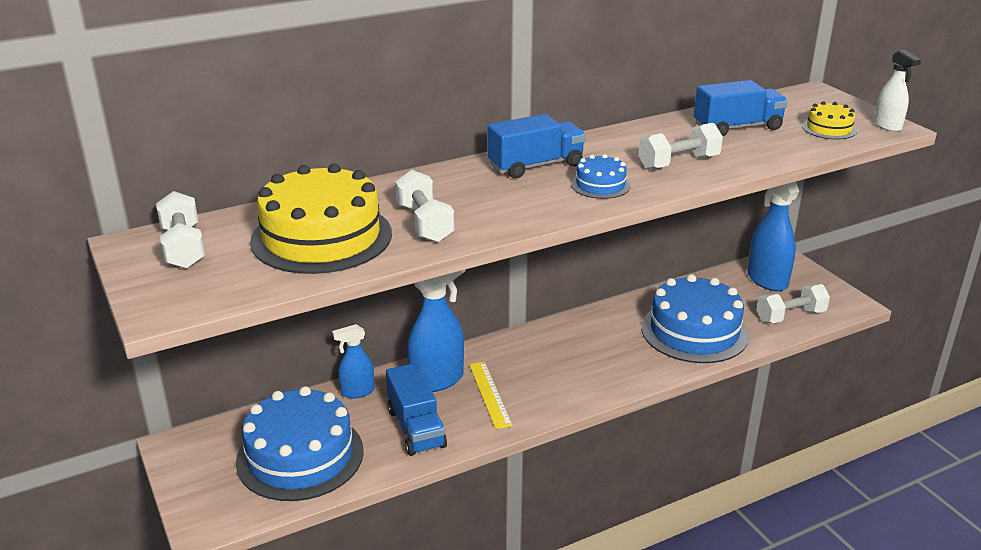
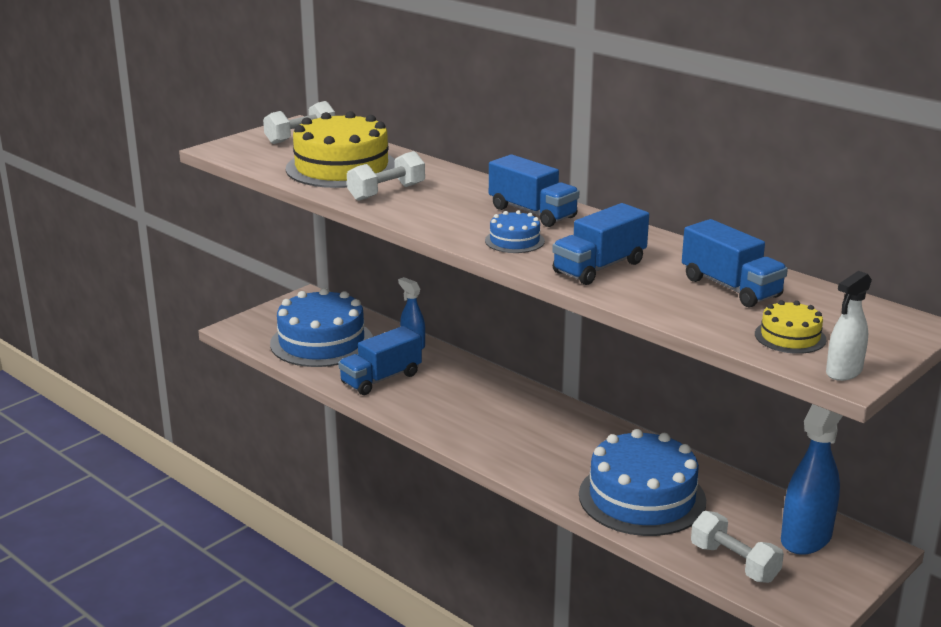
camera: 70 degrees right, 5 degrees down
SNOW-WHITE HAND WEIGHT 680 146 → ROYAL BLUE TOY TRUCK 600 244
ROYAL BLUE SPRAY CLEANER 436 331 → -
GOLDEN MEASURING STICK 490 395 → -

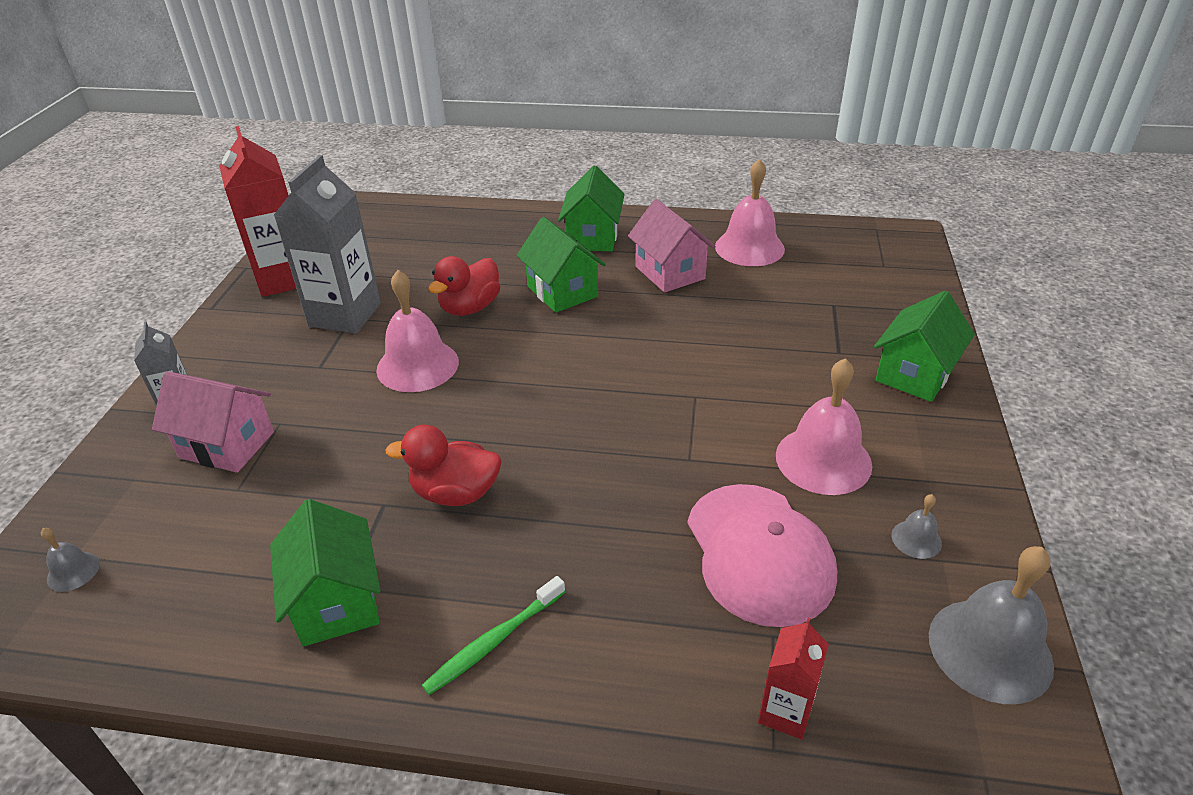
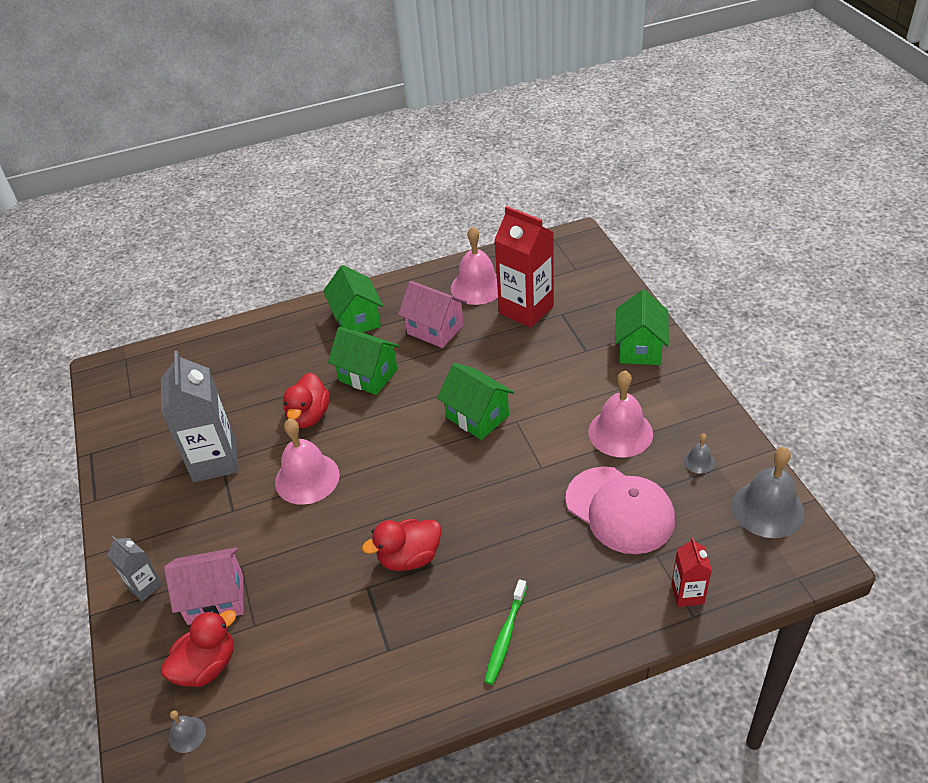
camera: 25 degrees left, 5 degrees up
- → RED DUCK 198 648
GREEN TOY HOUSE 325 573 → GREEN TOY HOUSE 475 401, shifted
RED MILK CARTON 257 211 → RED MILK CARTON 524 267, shifted

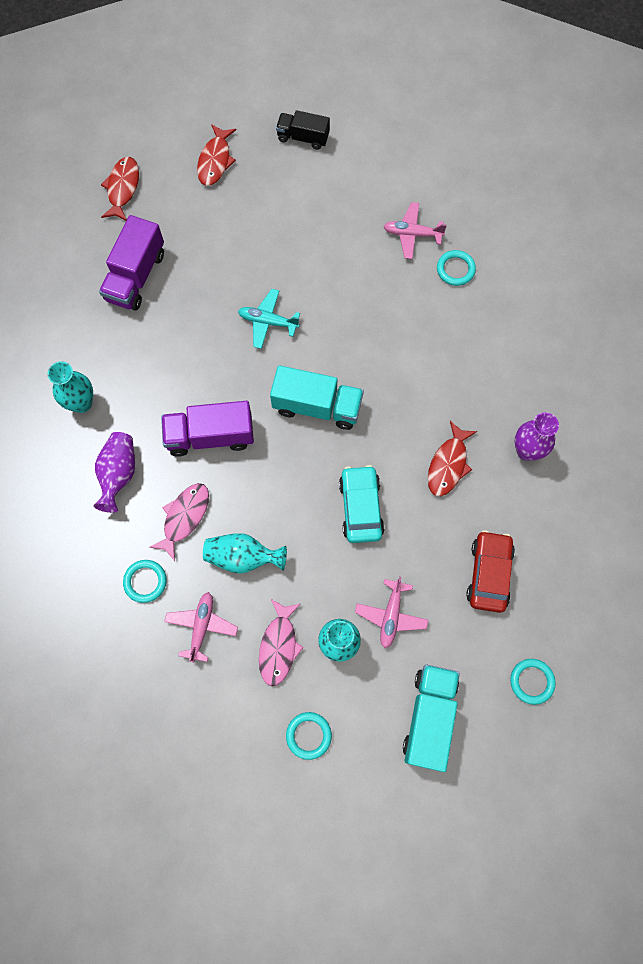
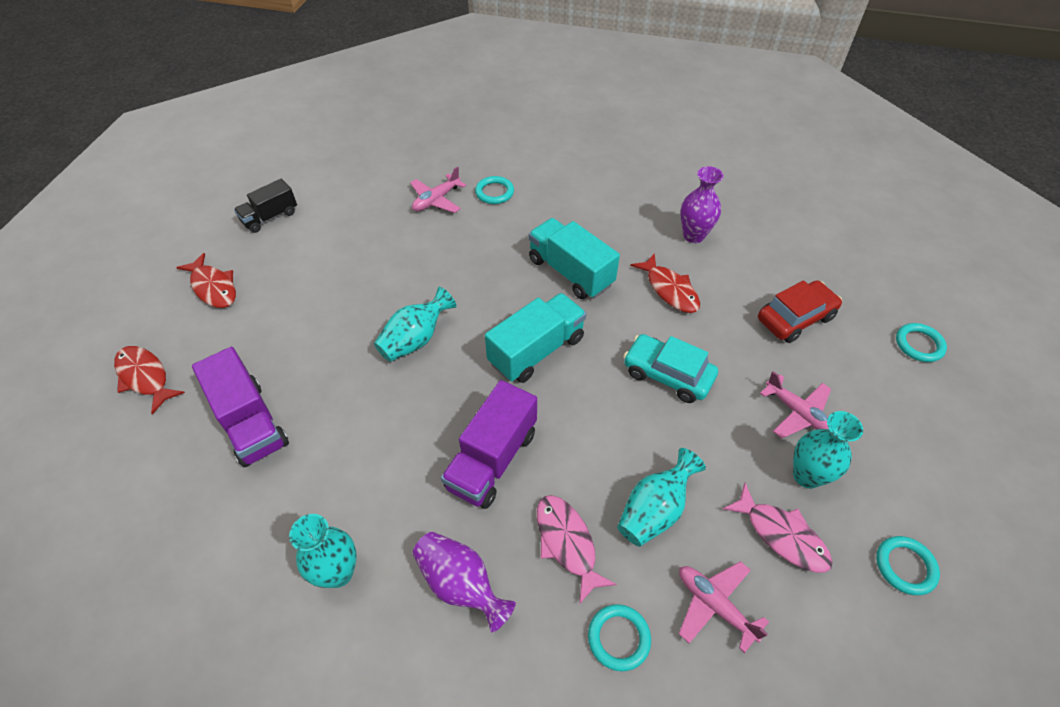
camera: 55 degrees left, 20 degrees down
TEAL PLANE 269 319 → TEAL TALL VASE 415 324
TEAL TOY TRUCK 431 718 → TEAL TOY TRUCK 574 258, shifted
RED CAR 490 571 → RED CAR 800 311, 105 degrees clockwise

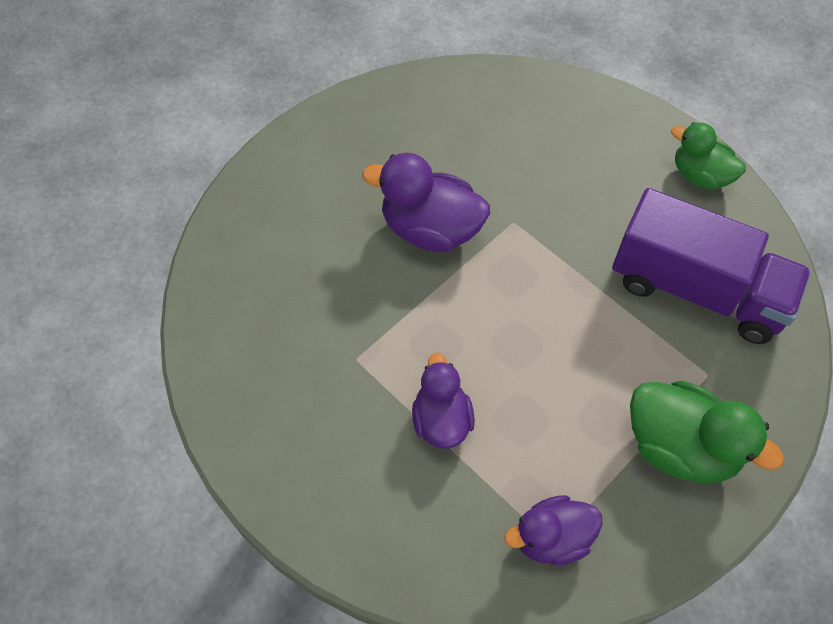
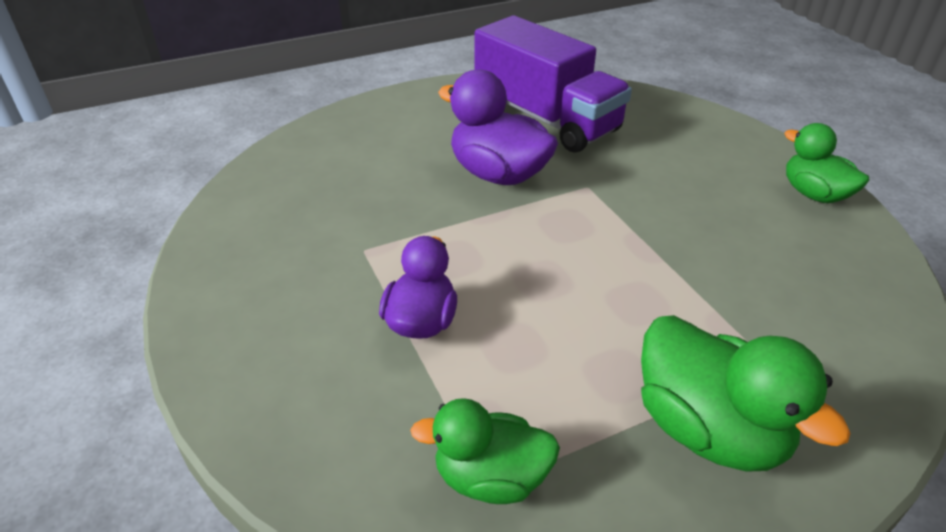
camera: 20 degrees right, 20 degrees down
ROYAL PURPLE DUCK 553 530 → GREEN DUCK 485 451
ROYAL PURPLE TOY TRUCK 711 266 → ROYAL PURPLE TOY TRUCK 553 84, shifted

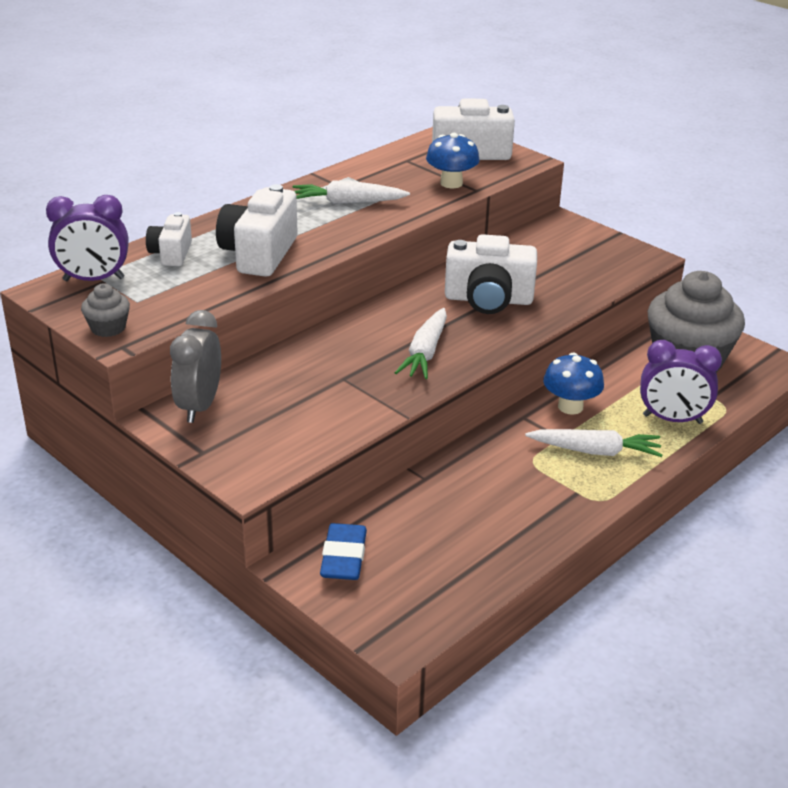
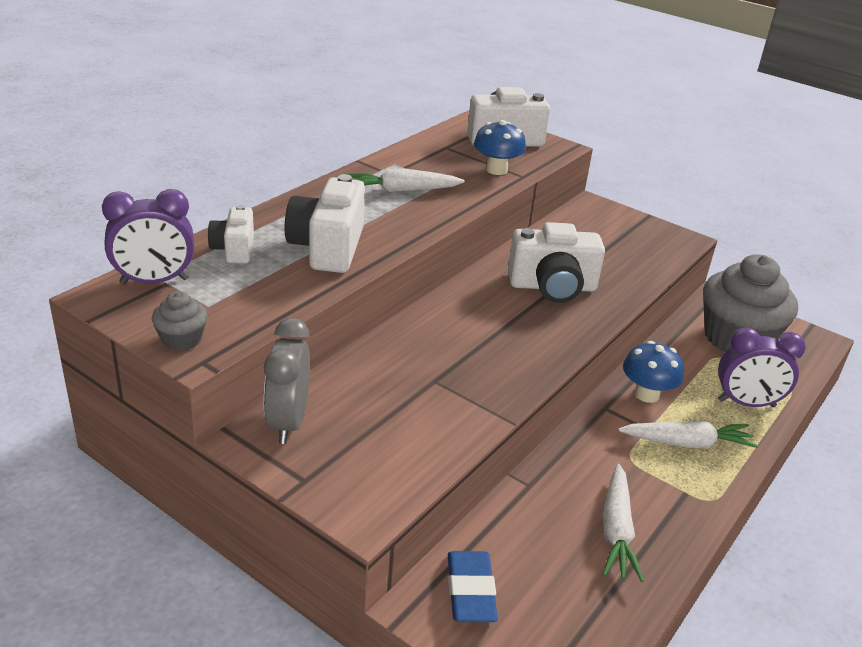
camera: 10 degrees left, 0 degrees up
SNOW-WHITE ROOT VEGETABLE 421 343 → SNOW-WHITE ROOT VEGETABLE 623 523, shifted

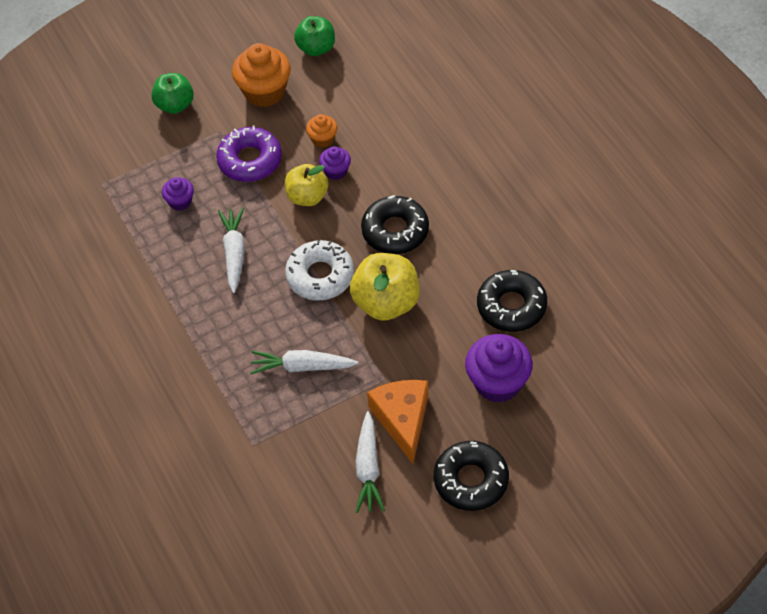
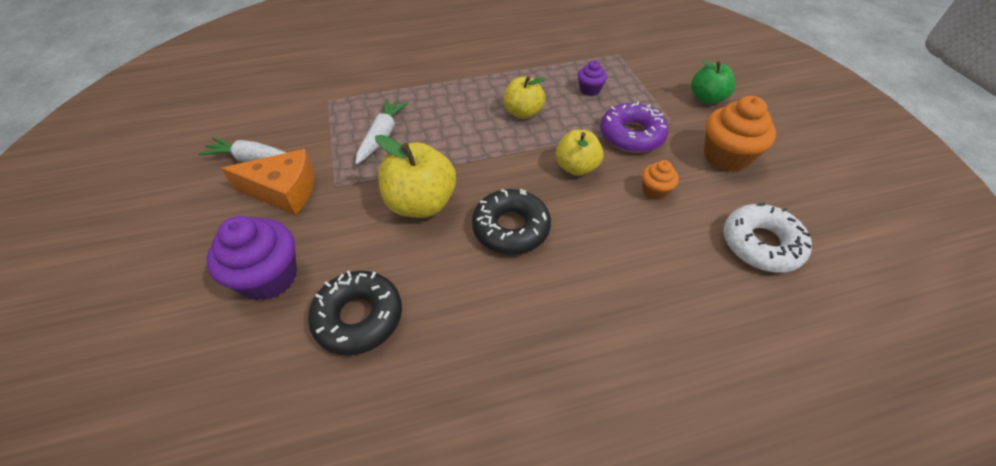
camera: 100 degrees right, 5 degrees down
SNOW-WHITE ROOT VEGETABLE 231 250 → GOLDEN APPLE FRUIT 524 97
SNOW-WHITE GLAZED DONUT 319 270 → SNOW-WHITE GLAZED DONUT 767 237, shifted
GREEN APPLE FRUIT 314 36 → -
ROYAL PURPLE MUFFIN 335 163 → -
EBONY GLAZED DONUT 471 476 → -

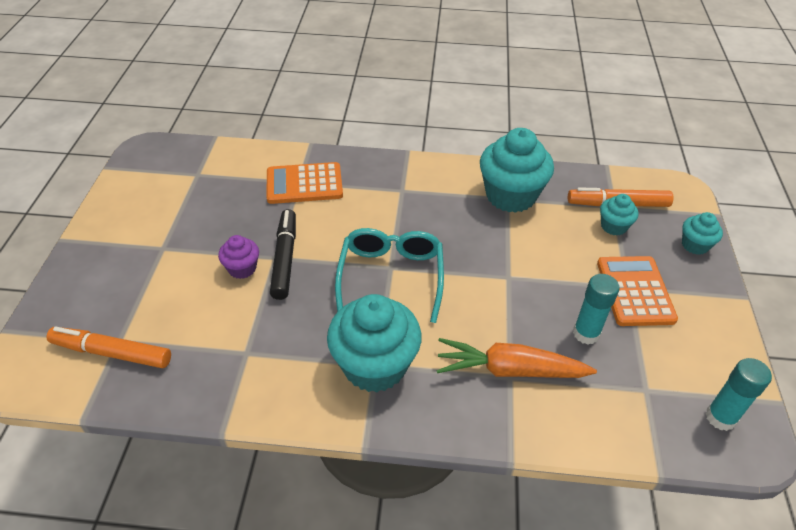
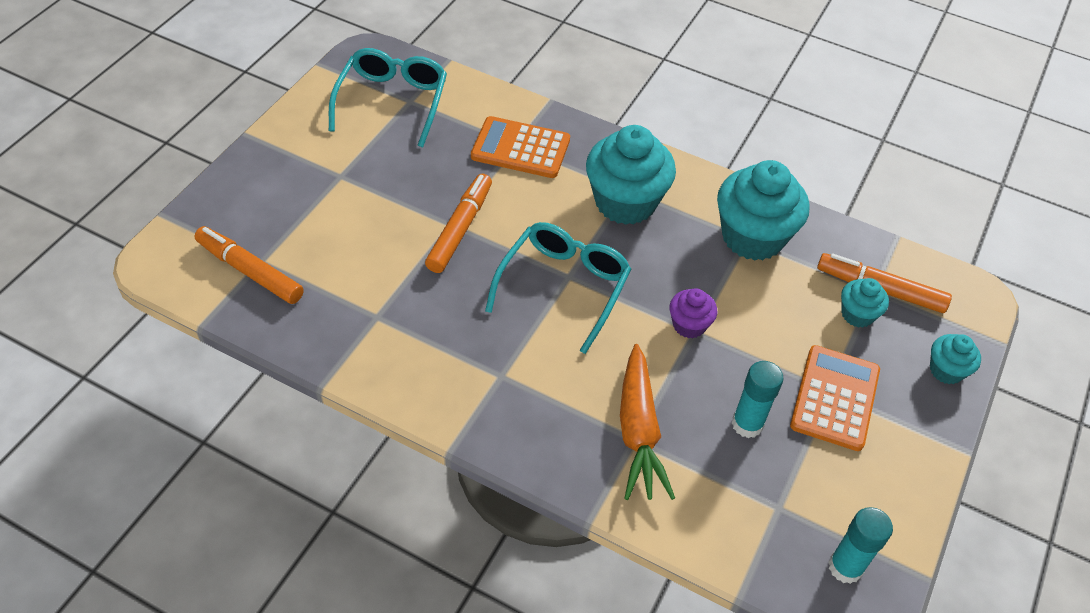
camera: 20 degrees right, 5 degrees up
- → TEAL EYEGLASSES 388 97
EBONY MARKER 283 254 → BRIGHT ORANGE MARKER 458 223
TEAL MUFFIN 374 343 → TEAL MUFFIN 631 175, shifted
BRIGHT ORANGE ROOT VEGETABLE 516 358 → BRIGHT ORANGE ROOT VEGETABLE 647 422, 120 degrees counterclockwise
ROYAL PURPLE MUFFIN 238 257 → ROYAL PURPLE MUFFIN 693 313, shifted

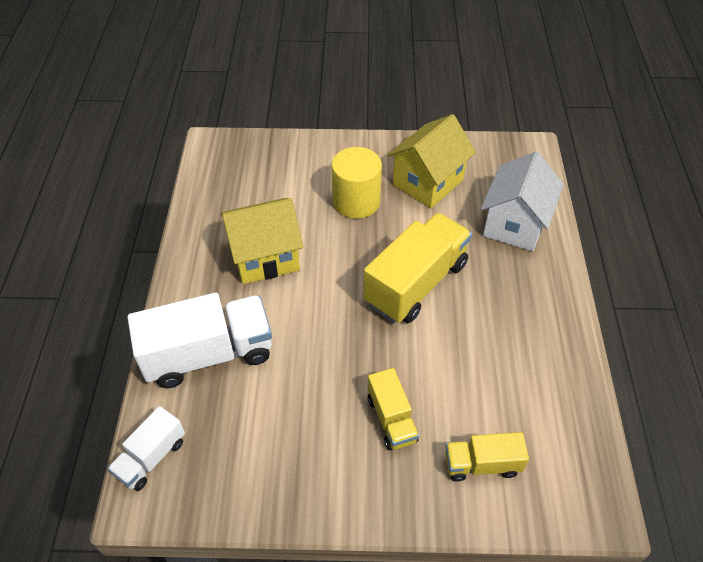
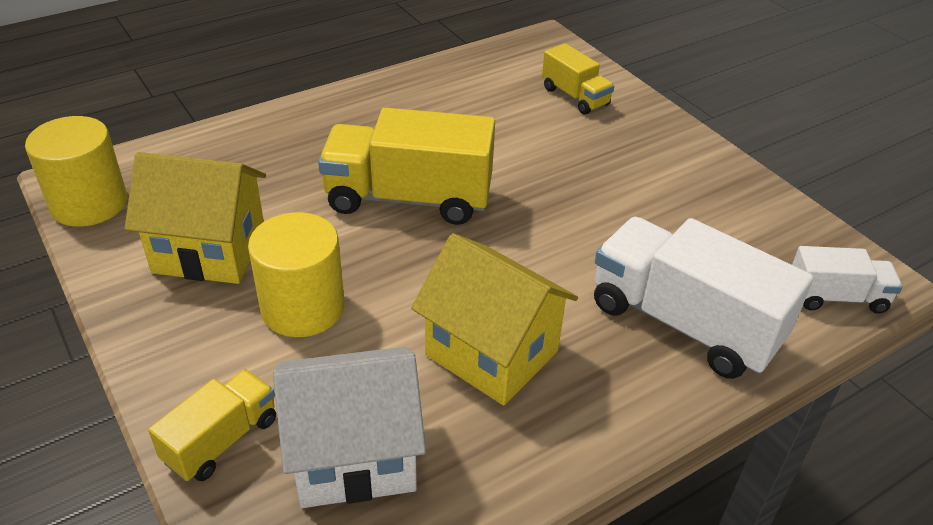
camera: 125 degrees left, 10 degrees down
- → GOLDEN CYLINDER SHAPE 76 171
GOLDEN TOY TRUCK 393 409 → GOLDEN TOY TRUCK 212 425, shifted
SNOW-WHITE TOY HOUSE 522 201 → SNOW-WHITE TOY HOUSE 349 427, shifted

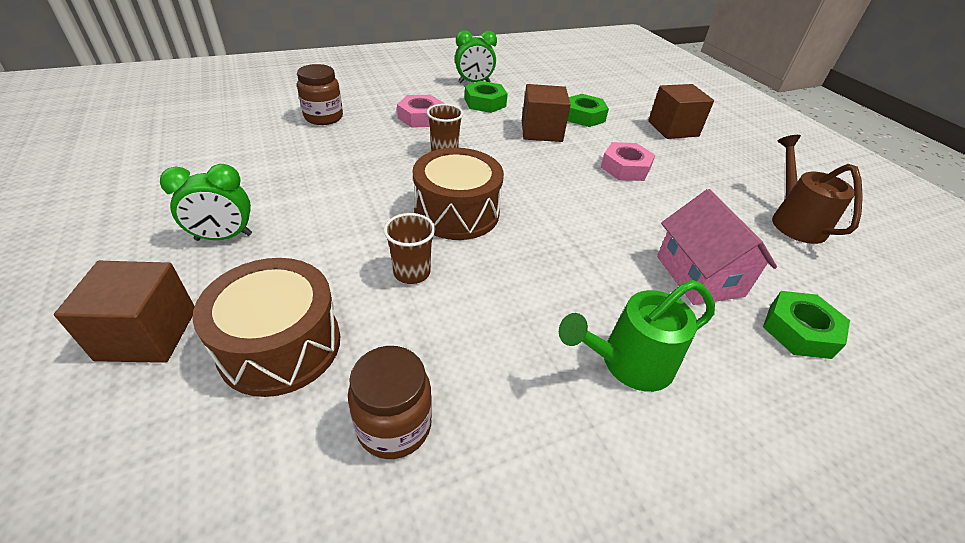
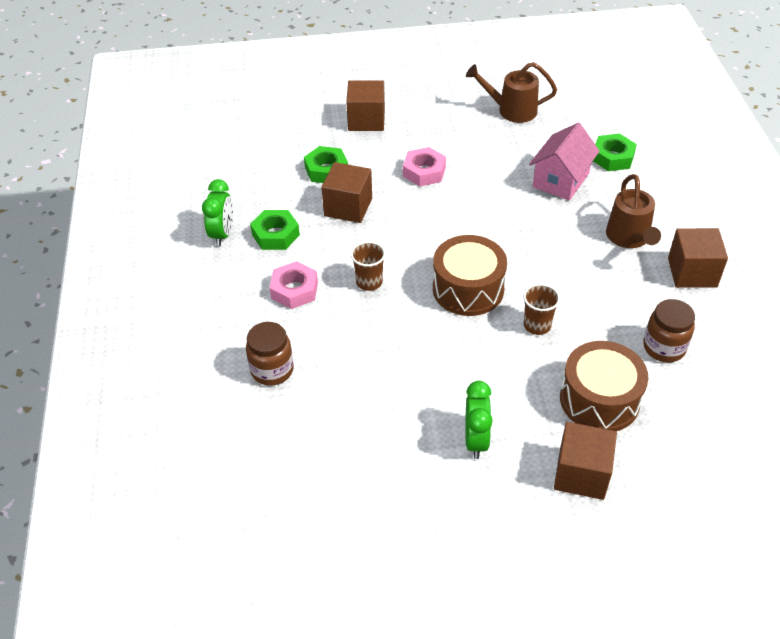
camera: 70 degrees left, 5 degrees up
ROSE-PINK TOY HOUSE 717 247 → ROSE-PINK TOY HOUSE 564 162, 60 degrees counterclockwise
GREEN WATERING CAN 637 336 → DARK BROWN WATERING CAN 633 211
- → DARK BROWN CUBE 698 258

